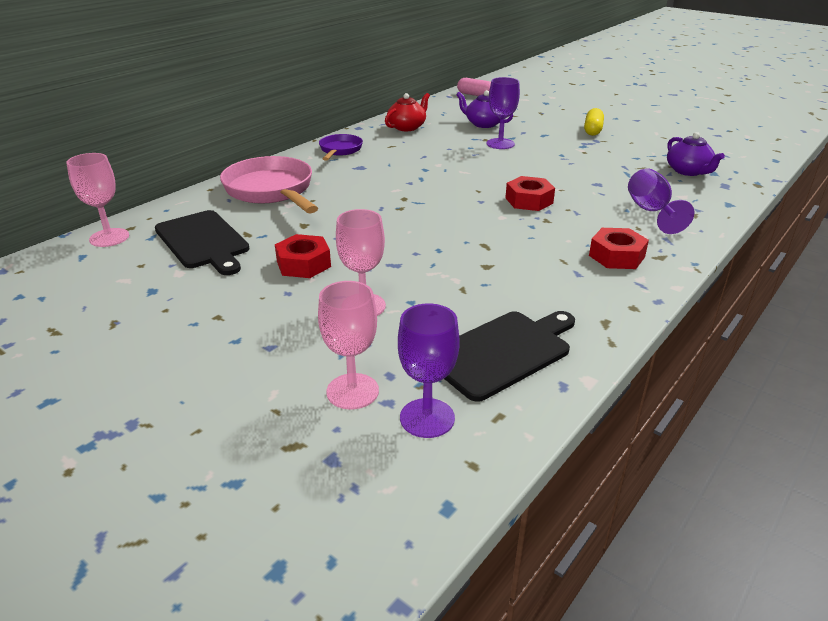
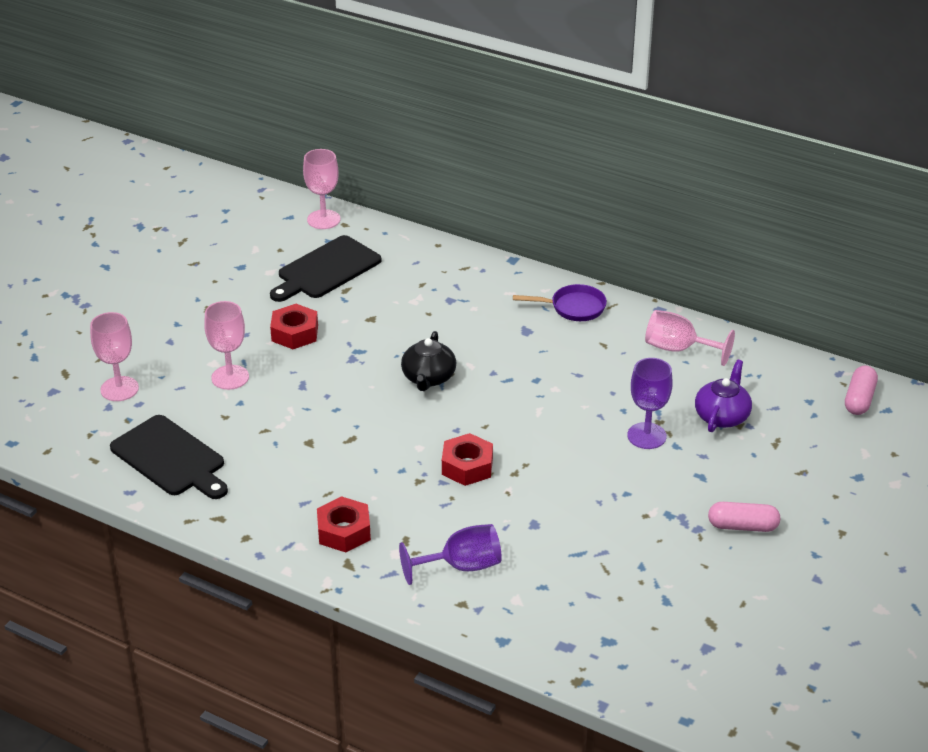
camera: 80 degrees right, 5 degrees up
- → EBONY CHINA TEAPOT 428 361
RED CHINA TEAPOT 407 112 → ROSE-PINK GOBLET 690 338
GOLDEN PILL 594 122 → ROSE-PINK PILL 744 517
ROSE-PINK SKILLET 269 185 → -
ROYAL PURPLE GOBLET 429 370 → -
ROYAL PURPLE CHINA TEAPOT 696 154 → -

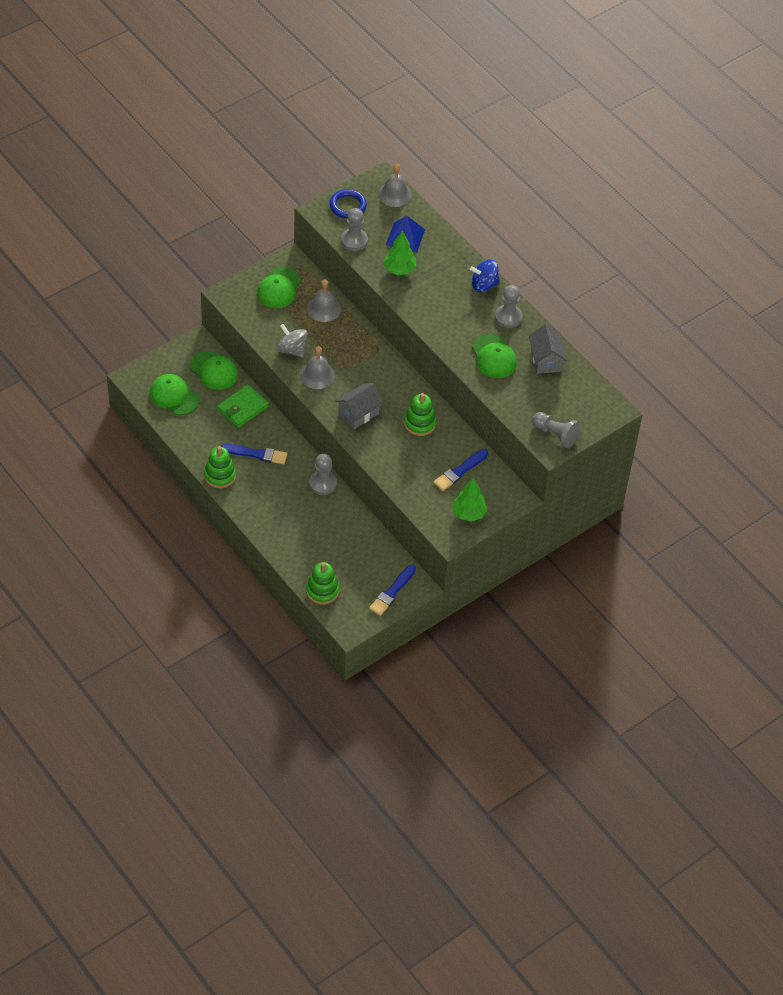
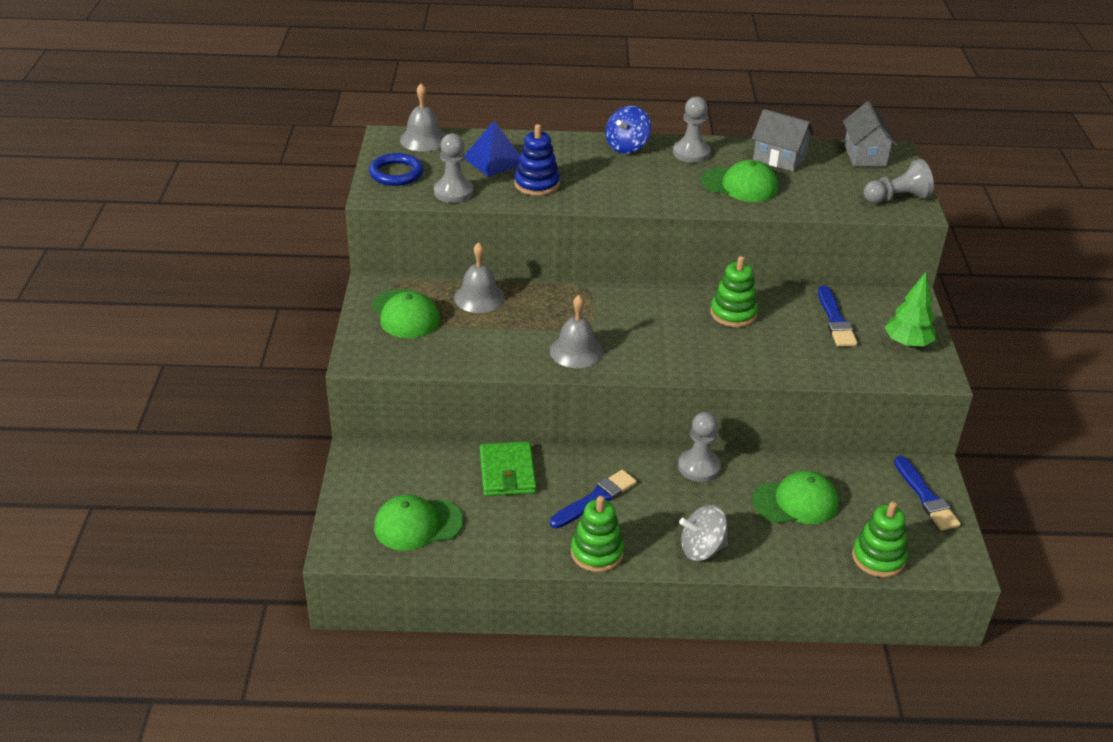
camera: 50 degrees left, 15 degrees down
GREEN FIR TREE 399 253 → ROYAL BLUE STACKING TOY 537 160
GREY WHIRLIGIG 292 341 → GREY WHIRLIGIG 703 533, shifted
GREEN PEAKED CAP 214 370 → GREEN PEAKED CAP 795 497, shifted
GREY TOY HOUSE 359 406 → GREY TOY HOUSE 870 133, shifted

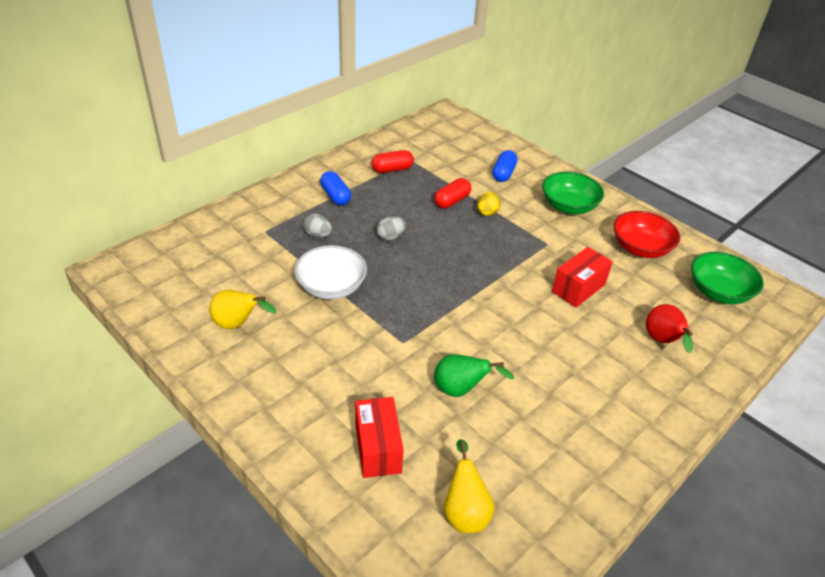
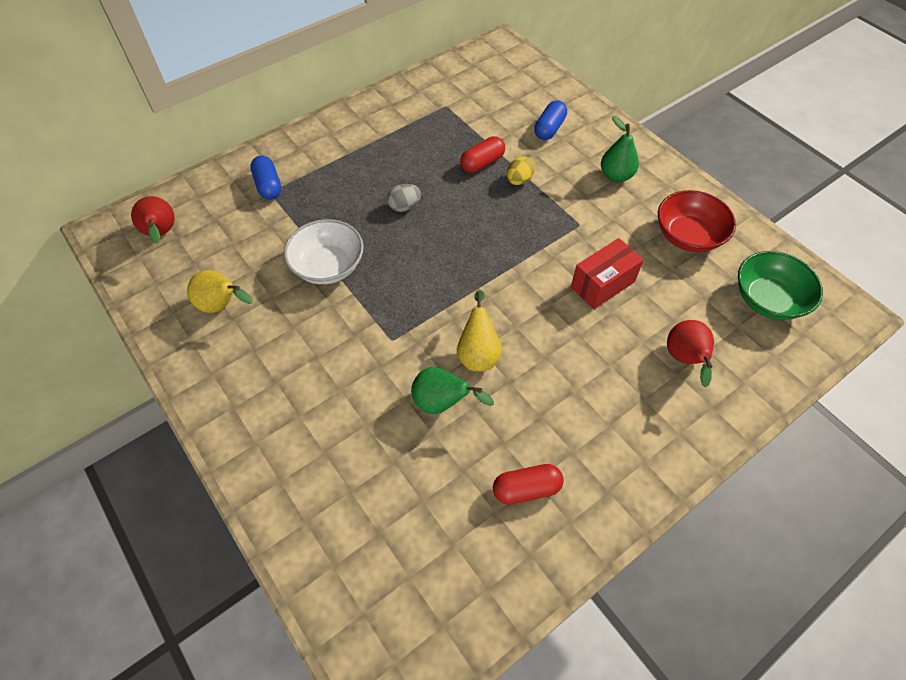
camera: 10 degrees right, 15 degrees up
- → RED TOY PEAR 153 220
ROYAL BLUE PILL 335 188 → ROYAL BLUE PILL 265 178, shifted
GOLDEN TOY PEAR 469 486 → GOLDEN TOY PEAR 479 330, shifted
RED PILL 392 161 → RED PILL 528 484, shifted
GREEN DEEP DISH 573 193 → GREEN TOY PEAR 620 149
GREY TOY EGG 317 226 → -
RED PACKAGE 379 437 → -

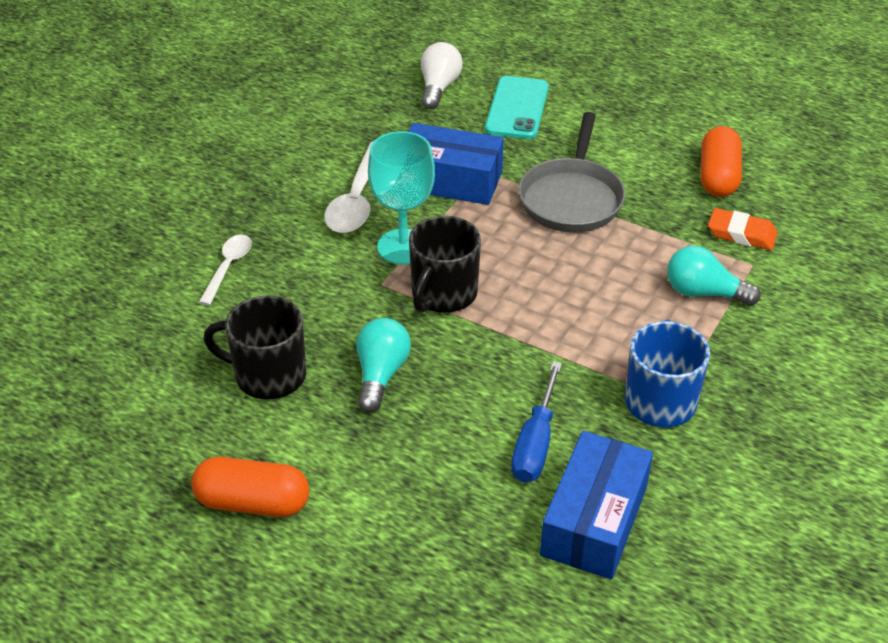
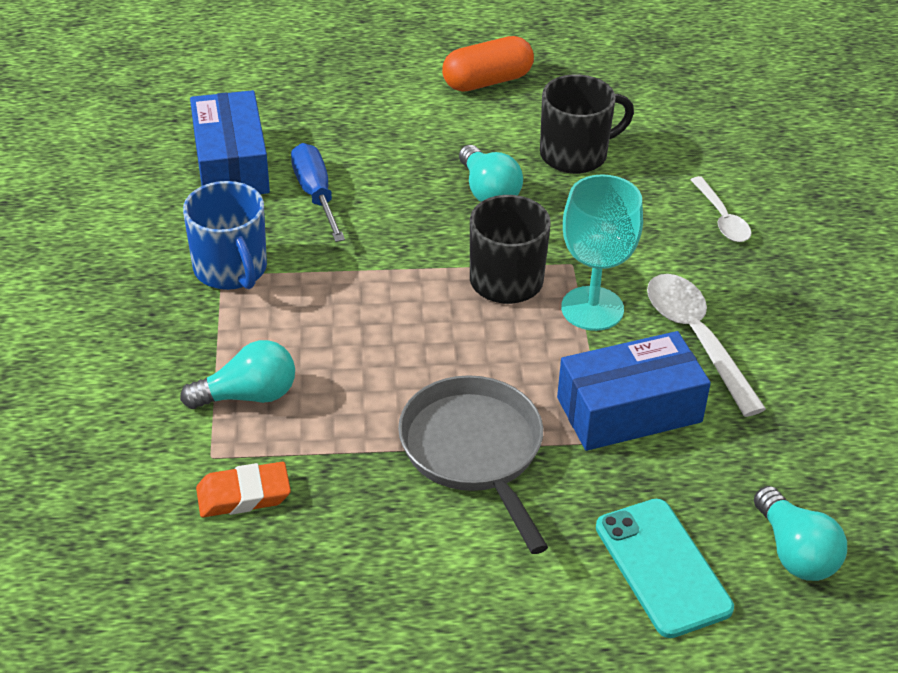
camera: 145 degrees right, 0 degrees up
SNOW-WHITE BULB 442 75 → TEAL BULB 800 533
BRIGHT ORANGE PILL 721 161 → -

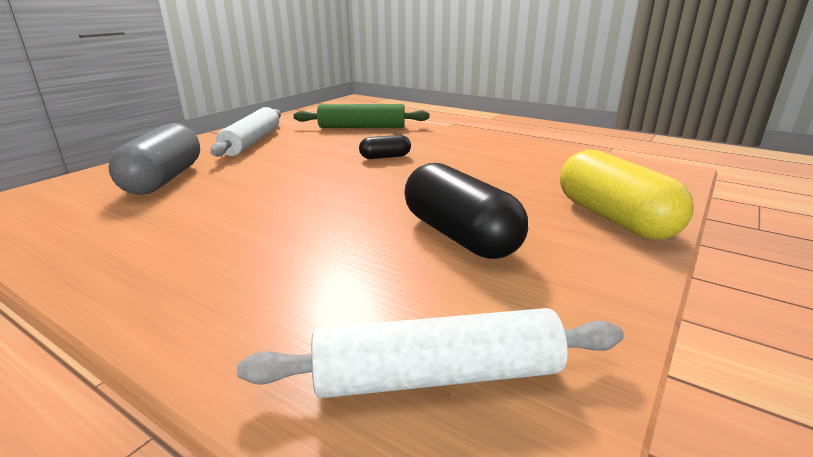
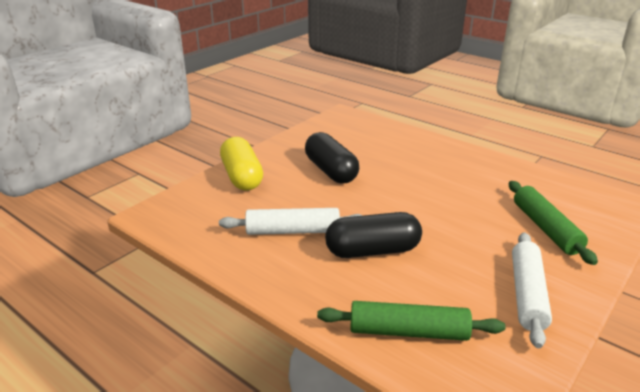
camera: 175 degrees left, 5 degrees up
SNOW-WHITE DOUGH ROLLER 430 353 → SNOW-WHITE DOUGH ROLLER 291 221, shifted
EBONY PILL 385 147 → EBONY PILL 373 235, x1.98
GREY PILL 154 159 → GREEN DOUGH ROLLER 553 223

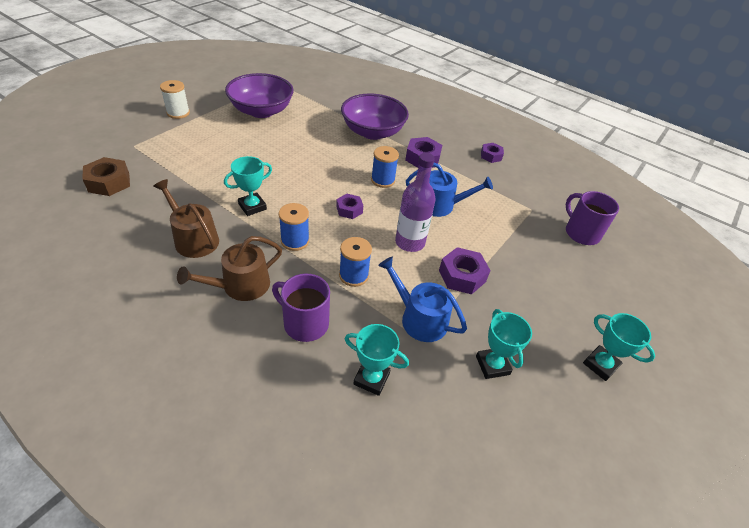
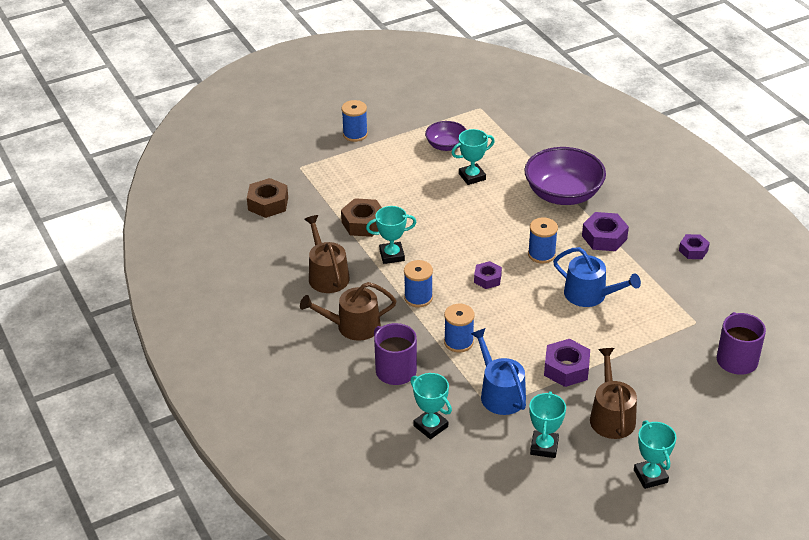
camera: 30 degrees right, 5 degrees down
- → DARK BROWN HEXAGON NUT 361 217
SNOW-WHITE REEL OF THREAD 175 99 → ROYAL BLUE REEL OF THREAD 355 121
ROYAL PURPLE DEEP DISH 259 95 → ROYAL PURPLE DEEP DISH 445 136, x0.55
- → TEAL TROPHY 473 157
- → DARK BROWN WATERING CAN 613 393
ROYAL PURPLE BOTTLE 415 202 → -

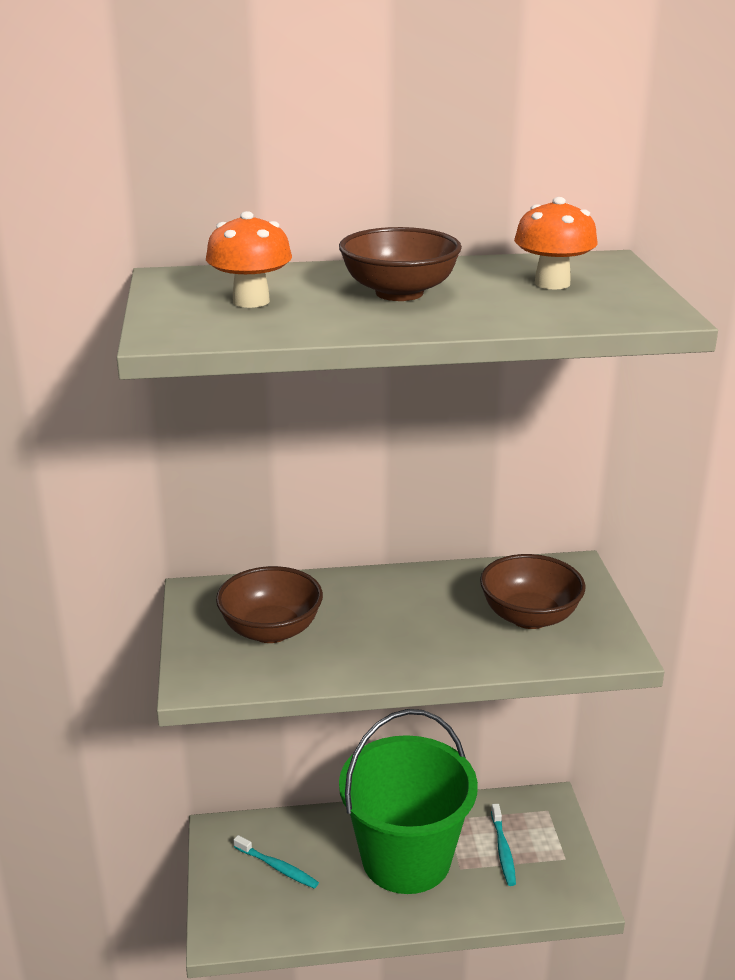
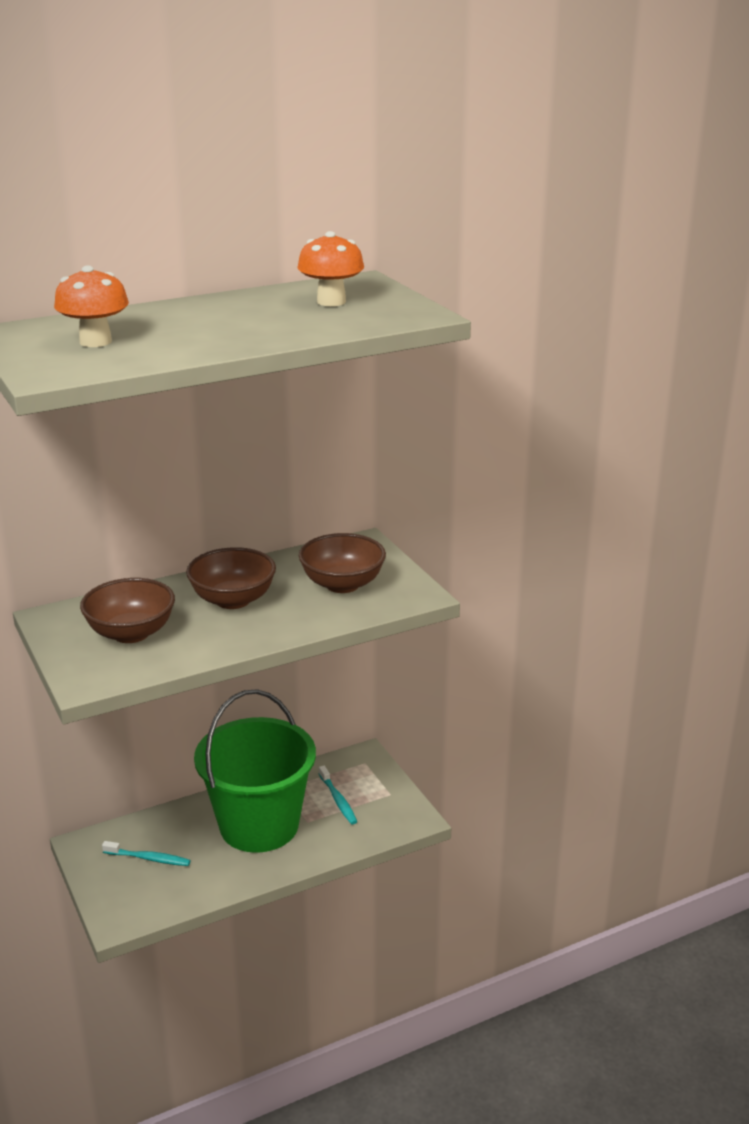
camera: 20 degrees left, 0 degrees up
DARK BROWN DEEP DISH 400 264 → DARK BROWN DEEP DISH 231 578, shifted

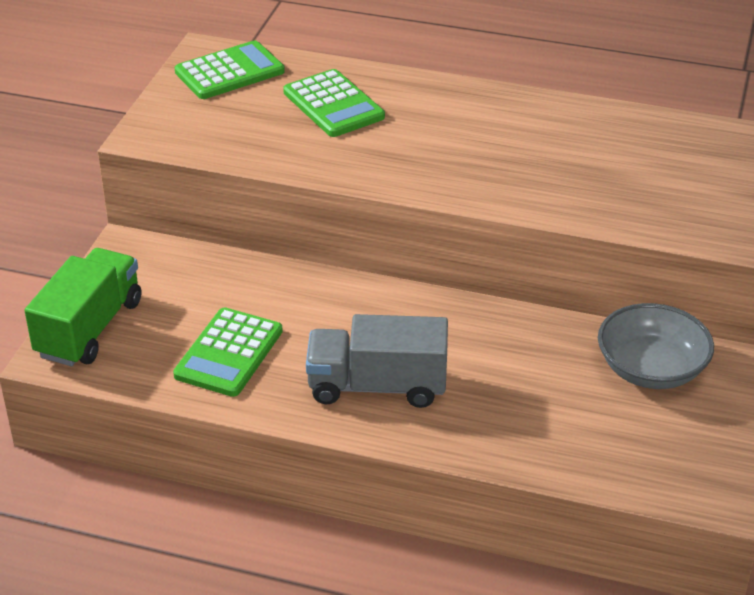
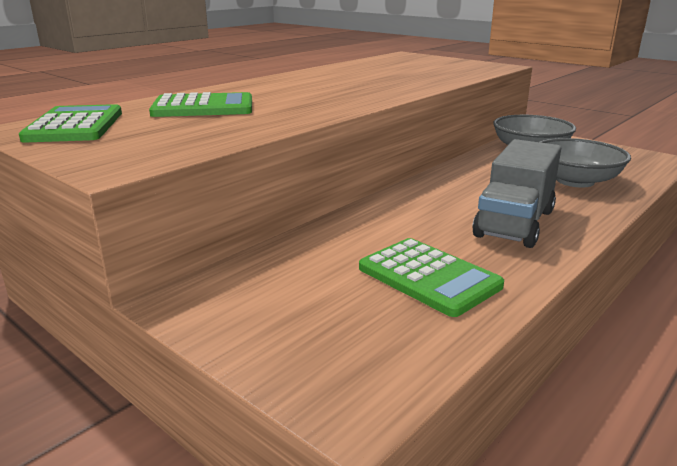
camera: 65 degrees left, 15 degrees down
- → GREY DEEP DISH 585 163
GREEN TOY TRUCK 83 307 → -

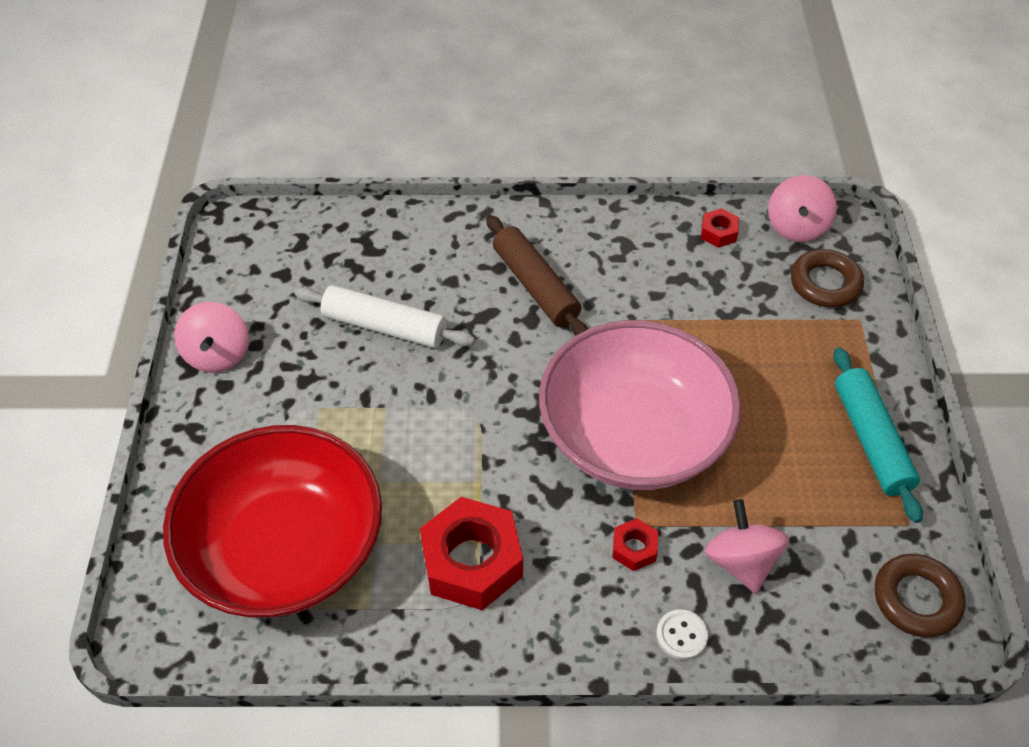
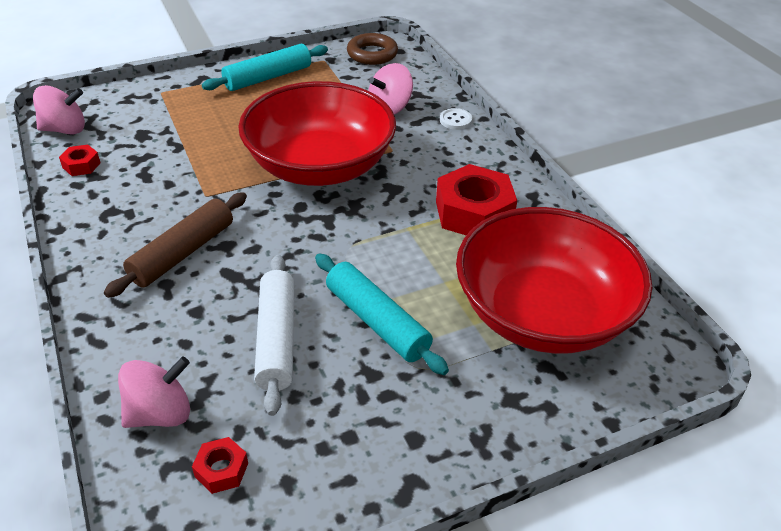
camera: 115 degrees left, 10 degrees down
ROSE-PINK WHIRLIGIG 211 337 → ROSE-PINK WHIRLIGIG 154 392, shifted
RED HEXAGON NUT 635 544 → RED HEXAGON NUT 220 465, shifted
ROSE-PINK DEEP DISH 640 405 → RED DEEP DISH 317 133
- → TEAL DOUGH ROLLER 382 314
DARK BROWN TORUS 827 278 → -

